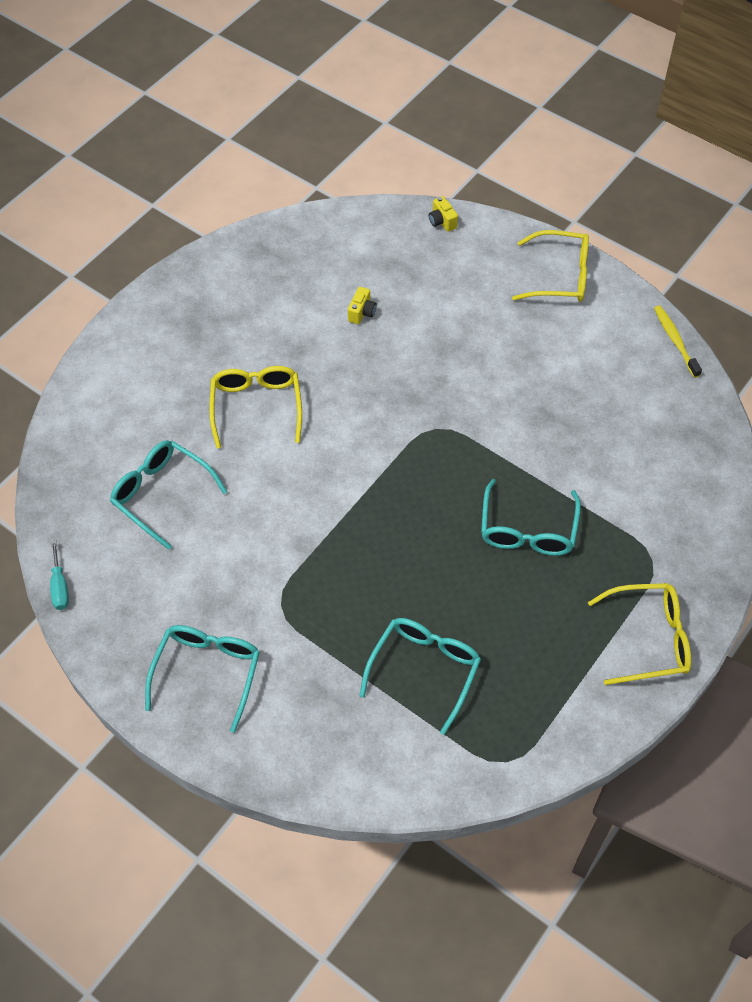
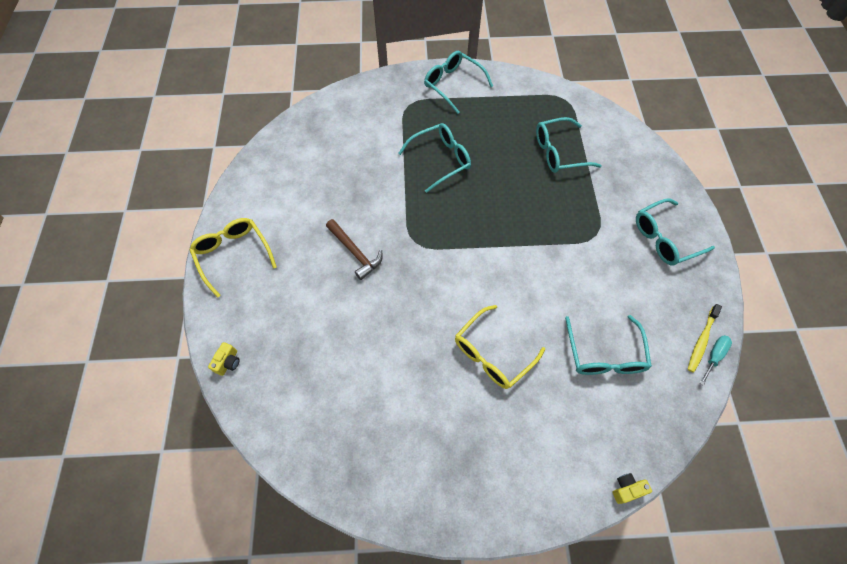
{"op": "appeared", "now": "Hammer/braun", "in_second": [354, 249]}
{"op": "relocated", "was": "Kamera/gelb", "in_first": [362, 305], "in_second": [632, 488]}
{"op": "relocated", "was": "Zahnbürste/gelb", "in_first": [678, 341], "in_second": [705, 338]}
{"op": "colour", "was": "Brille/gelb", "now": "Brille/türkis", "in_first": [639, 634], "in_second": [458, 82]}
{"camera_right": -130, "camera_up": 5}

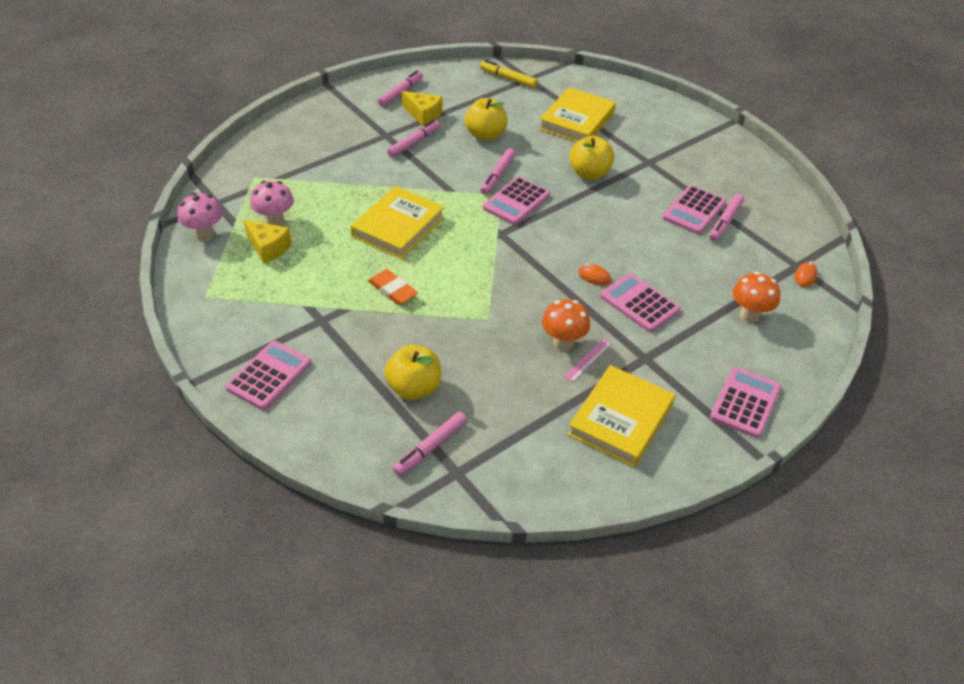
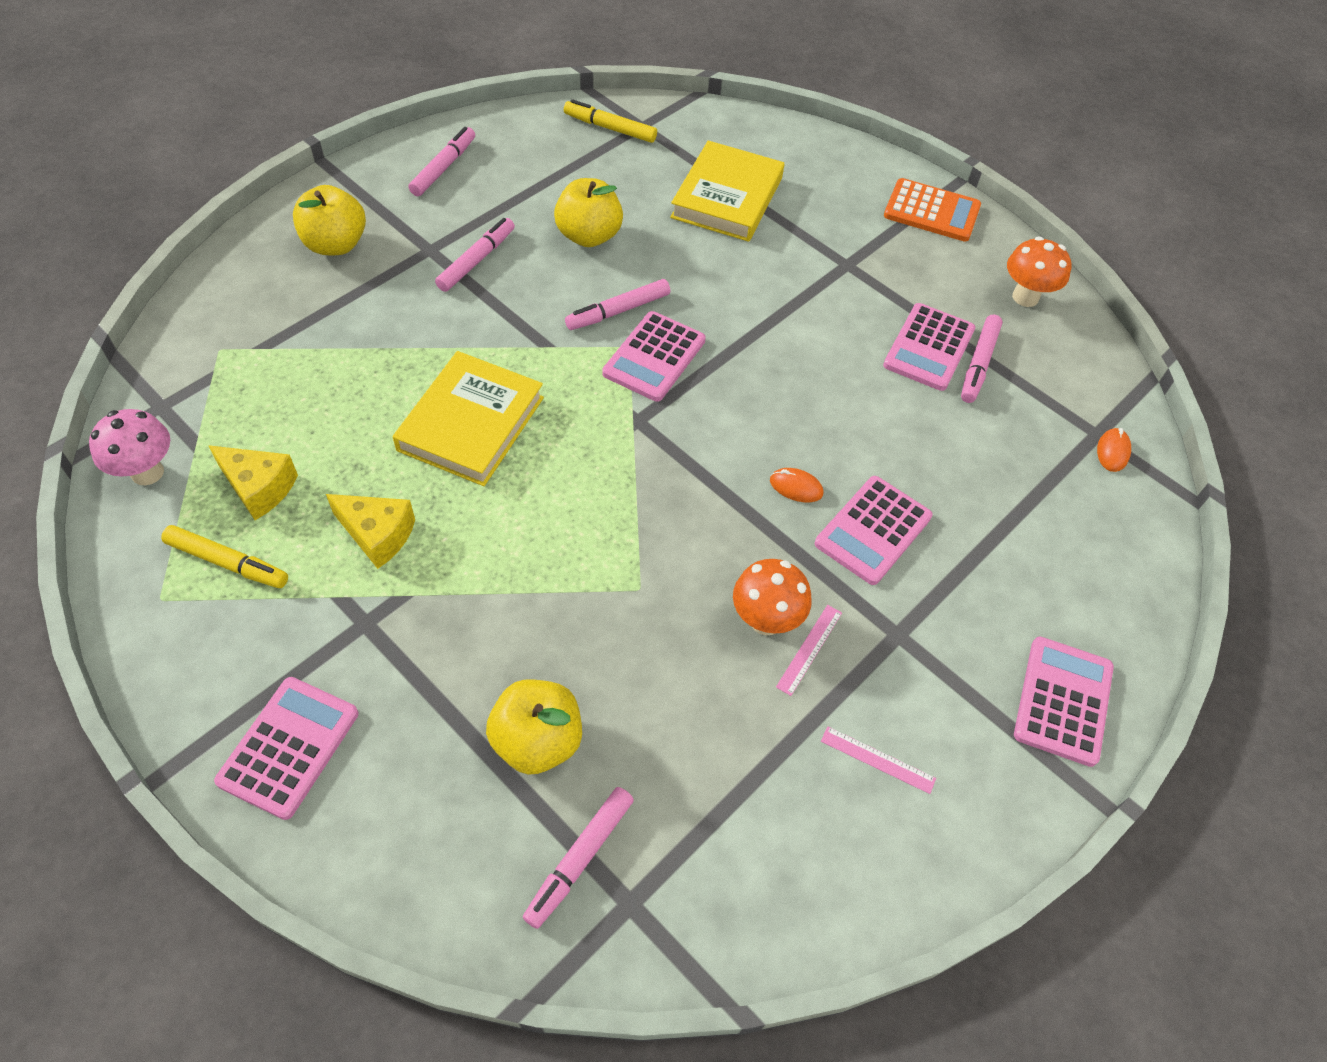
{"op": "missing", "was": "Pilz/rosa", "in_first": [272, 203]}
{"op": "missing", "was": "Radiergummi/orange", "in_first": [393, 287]}
{"op": "appeared", "now": "Filzstift/gelb", "in_second": [224, 556]}
{"op": "appeared", "now": "Taschenrechner/orange", "in_second": [932, 209]}
{"op": "relocated", "was": "Käse/gelb", "in_first": [422, 108], "in_second": [370, 531]}
{"op": "relocated", "was": "Apfel/gelb", "in_first": [591, 158], "in_second": [329, 220]}
{"op": "relocated", "was": "Pilz/orange", "in_first": [756, 297], "in_second": [1039, 272]}
{"op": "exchanged", "was": "Buch/gelb", "now": "Lineal/rosa", "in_first": [621, 416], "in_second": [878, 760]}
{"op": "spun", "was": "Filzstift/rosa", "in_first": [498, 171], "in_second": [617, 304], "clockwise": 45}
{"op": "spun", "was": "Taschenrechner/rosa", "in_first": [640, 302], "in_second": [874, 530], "clockwise": -90}
{"camera_right": -10, "camera_up": 10}

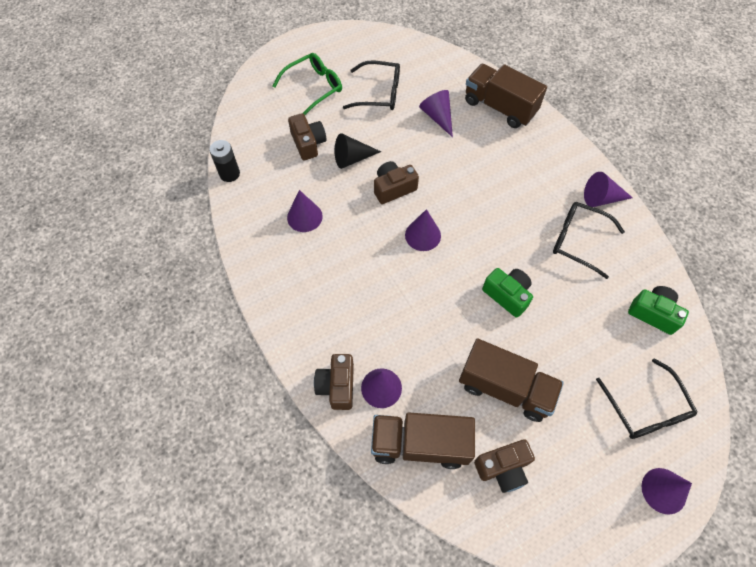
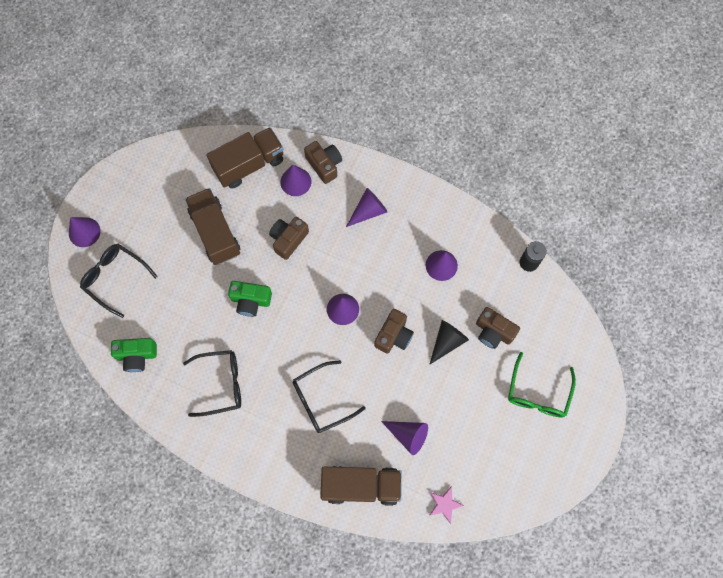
{"op": "appeared", "now": "Stern/rosa", "in_second": [447, 505]}
{"op": "relocated", "was": "Brille/schwarz", "in_first": [371, 85], "in_second": [329, 396]}
{"op": "relocated", "was": "Kamera/braun", "in_first": [504, 466], "in_second": [289, 238]}
{"op": "relocated", "was": "Kegel/lila", "in_first": [608, 189], "in_second": [367, 207]}
{"op": "spun", "was": "Lastwagen/braun", "in_first": [511, 380], "in_second": [212, 226], "clockwise": 75}
{"camera_right": 145, "camera_up": 10}

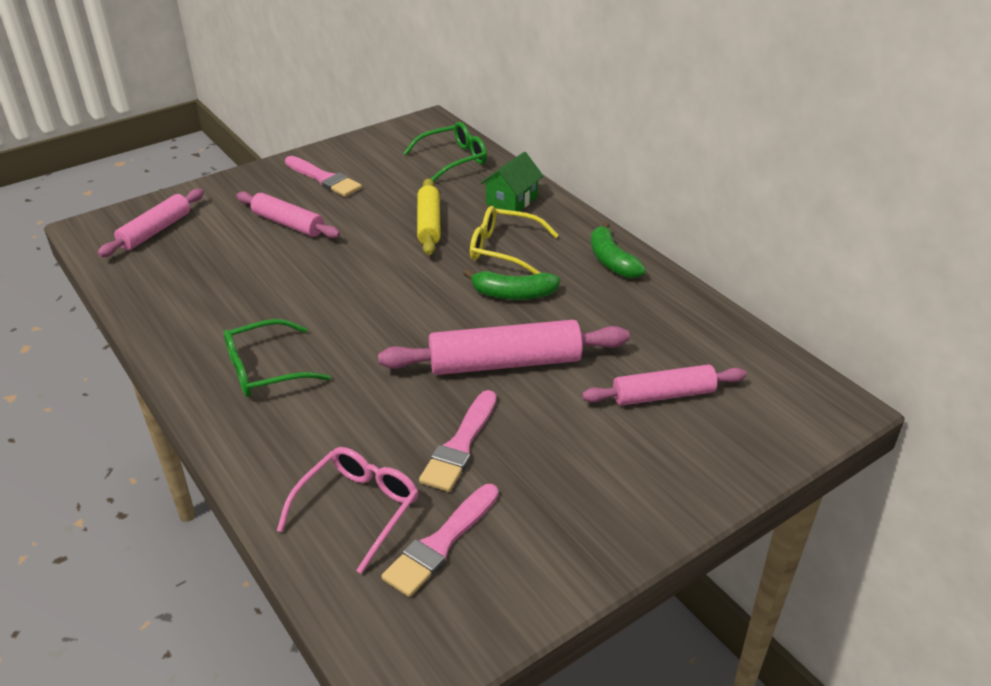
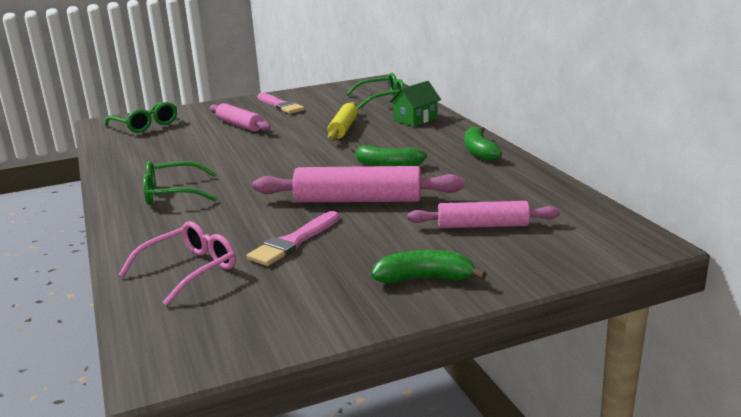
{"op": "missing", "was": "Pinsel/rosa", "in_first": [440, 540]}
{"op": "missing", "was": "Brille/gelb", "in_first": [514, 240]}
{"op": "appeared", "now": "Banane/grün", "in_second": [429, 266]}
{"op": "exchanged", "was": "Nudelholz/rosa", "now": "Brille/grün", "in_first": [151, 223], "in_second": [141, 117]}
{"camera_right": 15, "camera_up": -15}

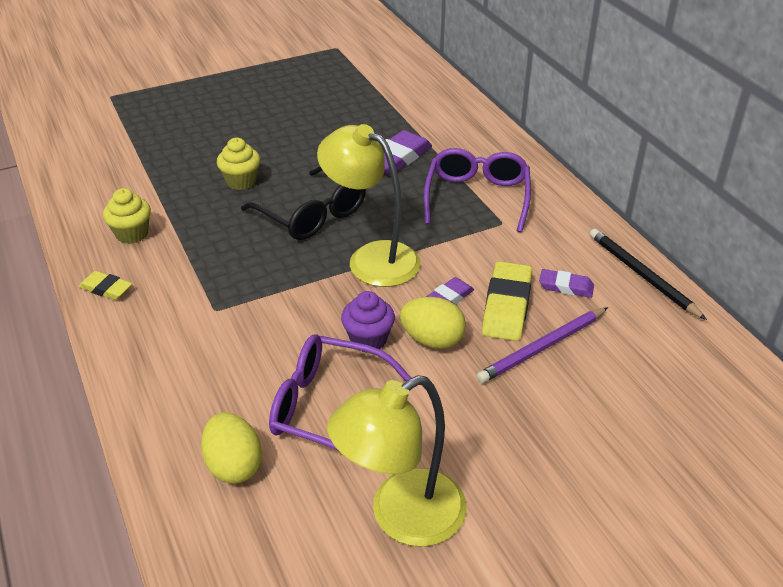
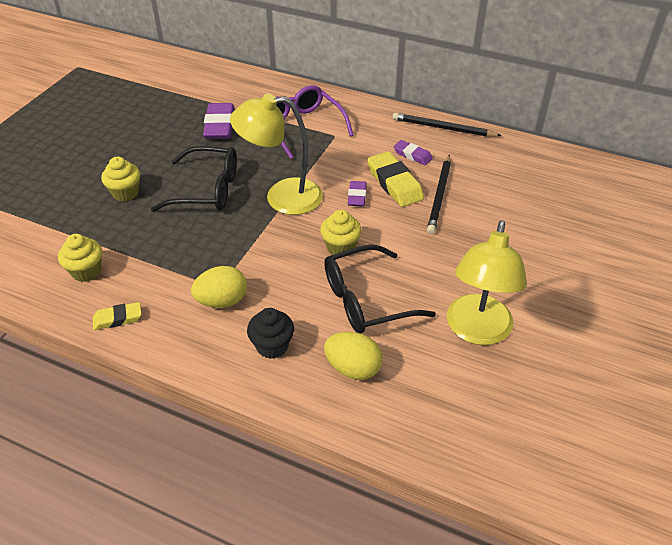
{"op": "appeared", "now": "Muffin/schwarz", "in_second": [270, 333]}
{"op": "relocated", "was": "Ei/gelb", "in_first": [433, 323], "in_second": [219, 287]}
{"op": "colour", "was": "Brille/lila", "now": "Brille/schwarz", "in_first": [340, 392], "in_second": [380, 289]}
{"op": "colour", "was": "Muffin/lila", "now": "Muffin/gelb", "in_first": [368, 322], "in_second": [341, 232]}
{"op": "colour", "was": "Bleistift/lila", "now": "Bleistift/schwarz", "in_first": [542, 345], "in_second": [439, 194]}
{"op": "spun", "was": "Radiergummi/lila", "in_first": [566, 283], "in_second": [413, 152], "clockwise": 60}
{"camera_right": -40, "camera_up": 5}

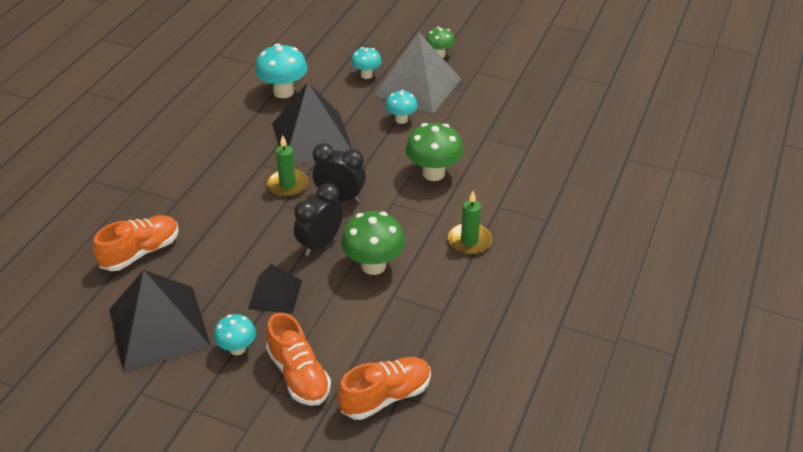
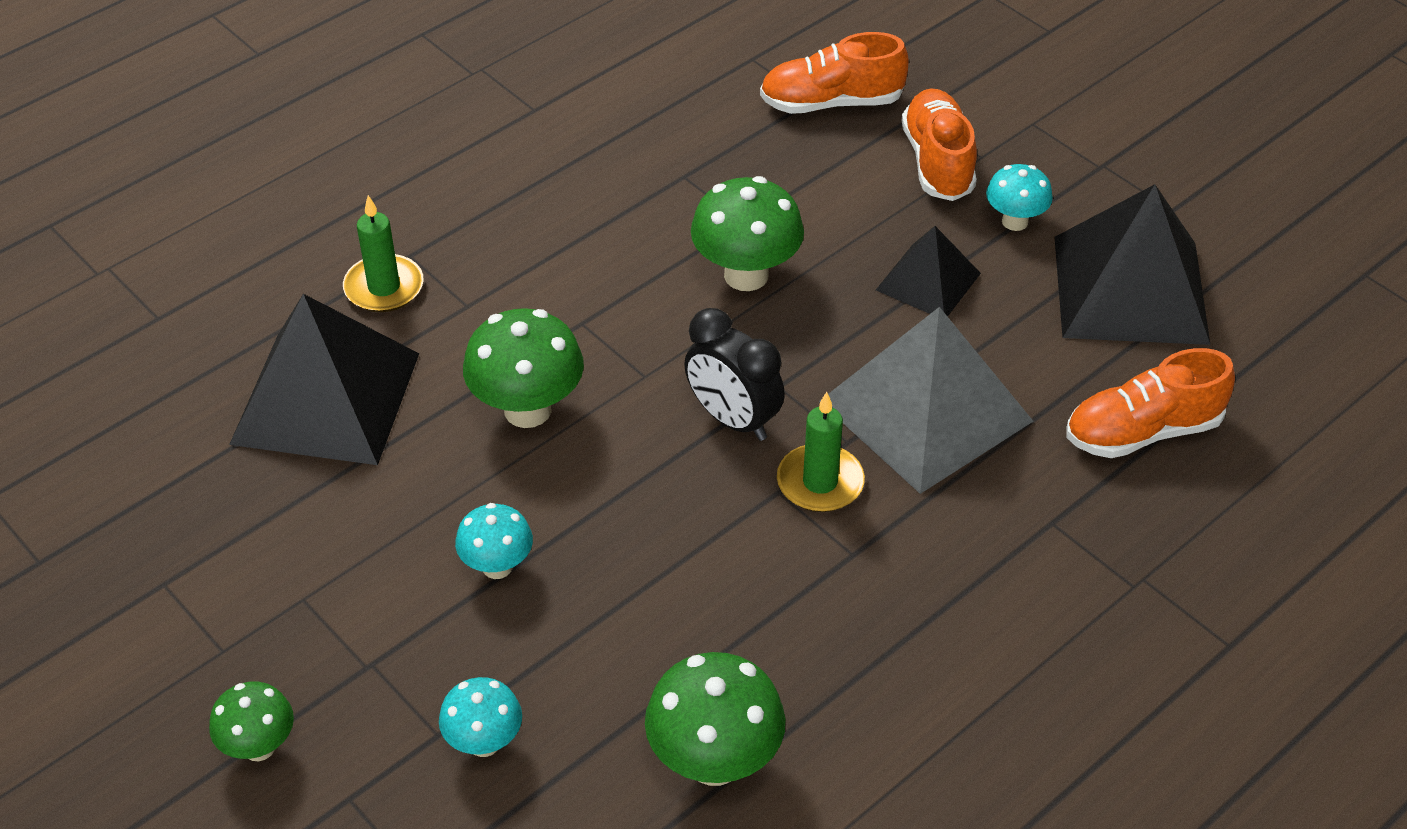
{"op": "missing", "was": "Wecker/schwarz", "in_first": [318, 219]}
{"op": "relocated", "was": "Pyramide/schwarz", "in_first": [312, 123], "in_second": [324, 379]}
{"op": "relocated", "was": "Pyramide/grau", "in_first": [417, 73], "in_second": [926, 400]}
{"op": "relocated", "was": "Kerze/grün", "in_first": [470, 223], "in_second": [383, 253]}
{"op": "colour", "was": "Pilz/türkis", "now": "Pilz/grün", "in_first": [281, 71], "in_second": [715, 719]}
{"camera_right": -155, "camera_up": 5}

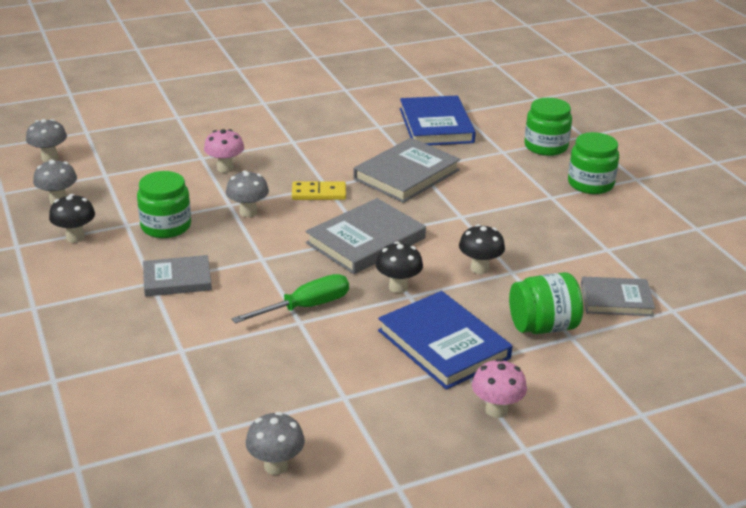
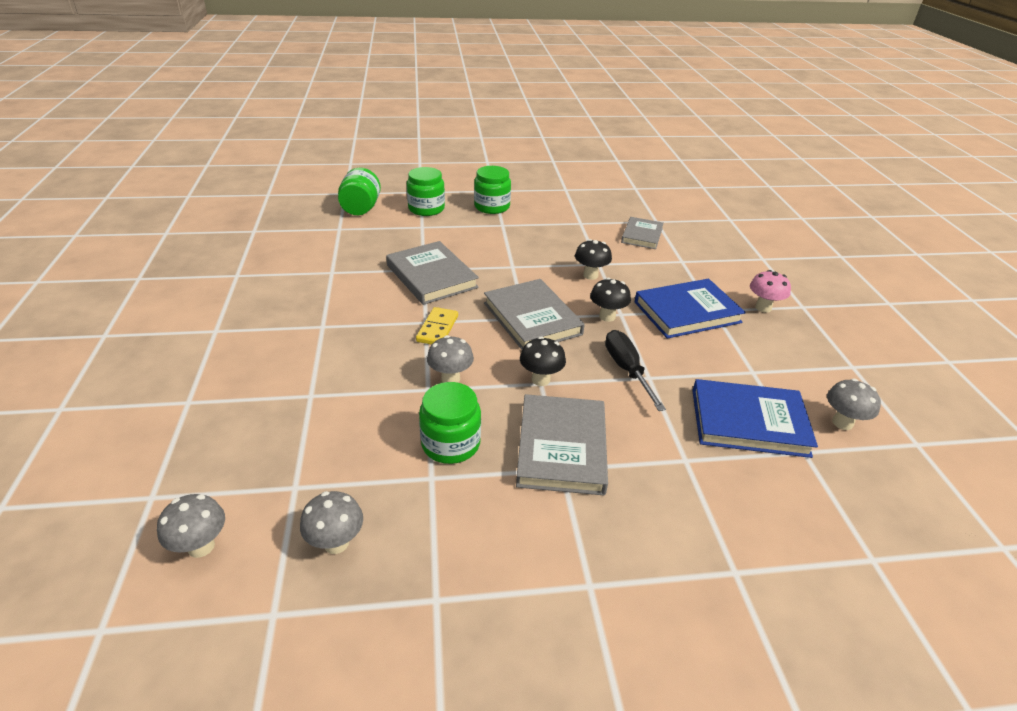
{"op": "missing", "was": "Pilz/rosa", "in_first": [224, 151]}
{"op": "relocated", "was": "Pilz/schwarz", "in_first": [72, 218], "in_second": [543, 361]}
{"op": "relocated", "was": "Buch/blau", "in_first": [438, 120], "in_second": [755, 418]}
{"op": "relocated", "was": "Einmachglas/grün", "in_first": [546, 303], "in_second": [359, 191]}
{"op": "colour", "was": "Schraubenzieher/grün", "now": "Schraubenzieher/schwarz", "in_first": [290, 298], "in_second": [635, 370]}
{"op": "size", "was": "Buch/grau", "in_first": [177, 276], "in_second": [562, 444], "ratio": 1.58}
{"camera_right": -75, "camera_up": 5}

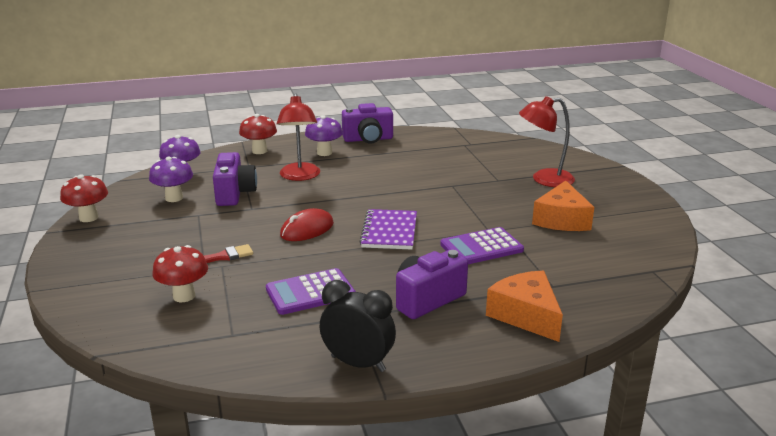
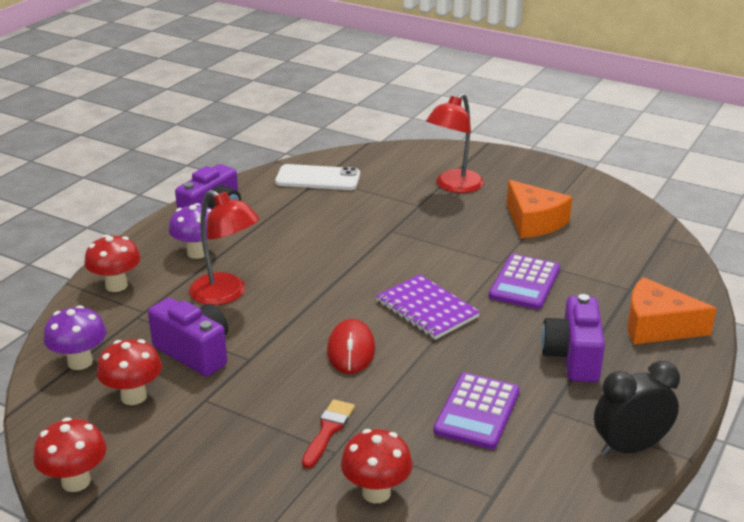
{"op": "appeared", "now": "Handy/weiß", "in_second": [317, 177]}
{"op": "colour", "was": "Pilz/lila", "now": "Pilz/rot", "in_first": [171, 179], "in_second": [129, 372]}
{"camera_right": -45, "camera_up": 5}

